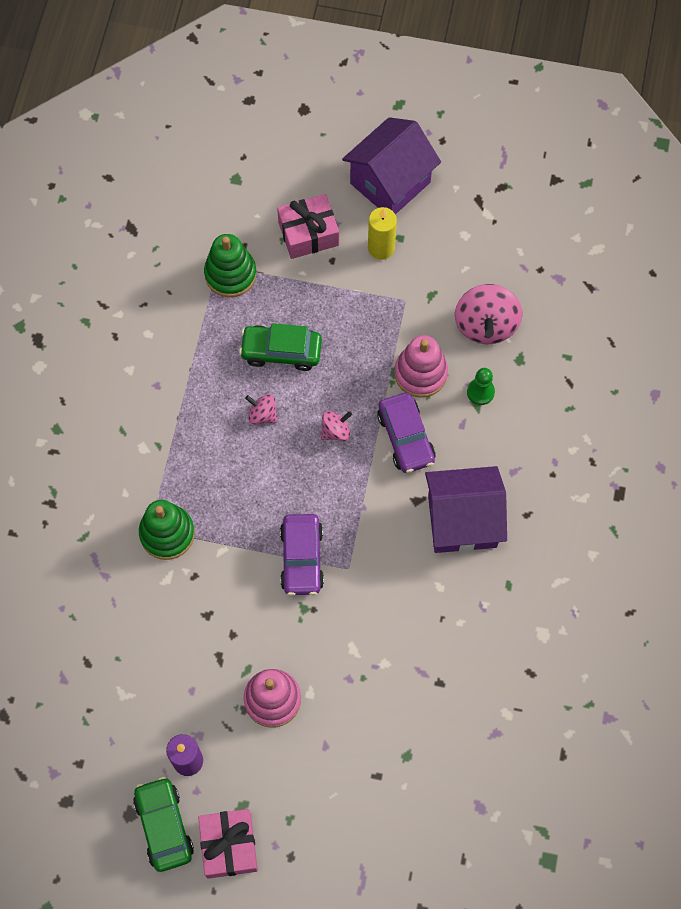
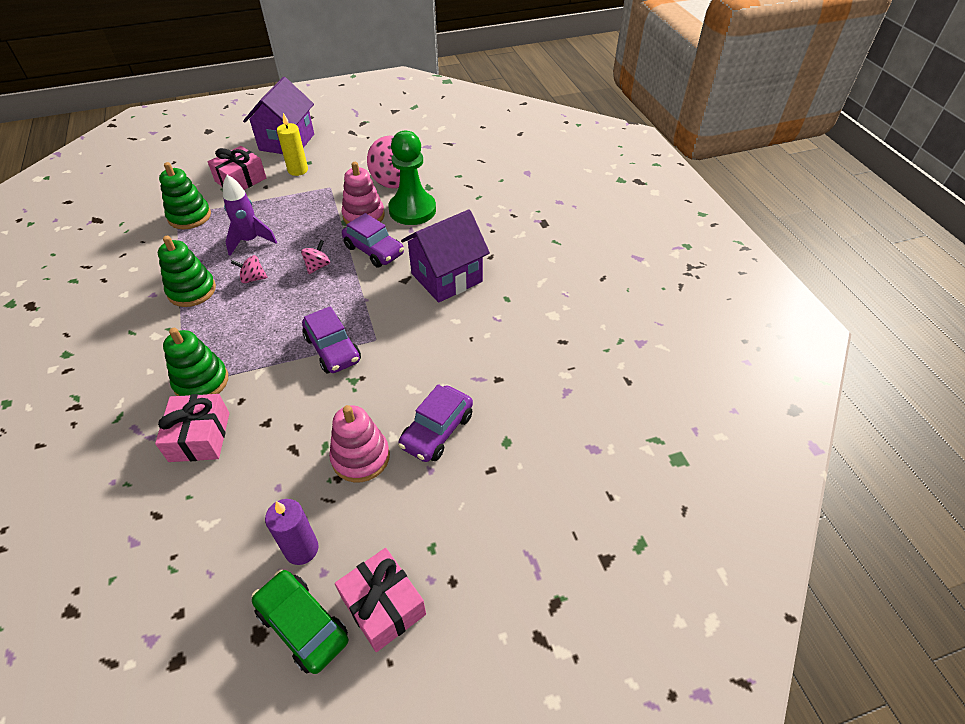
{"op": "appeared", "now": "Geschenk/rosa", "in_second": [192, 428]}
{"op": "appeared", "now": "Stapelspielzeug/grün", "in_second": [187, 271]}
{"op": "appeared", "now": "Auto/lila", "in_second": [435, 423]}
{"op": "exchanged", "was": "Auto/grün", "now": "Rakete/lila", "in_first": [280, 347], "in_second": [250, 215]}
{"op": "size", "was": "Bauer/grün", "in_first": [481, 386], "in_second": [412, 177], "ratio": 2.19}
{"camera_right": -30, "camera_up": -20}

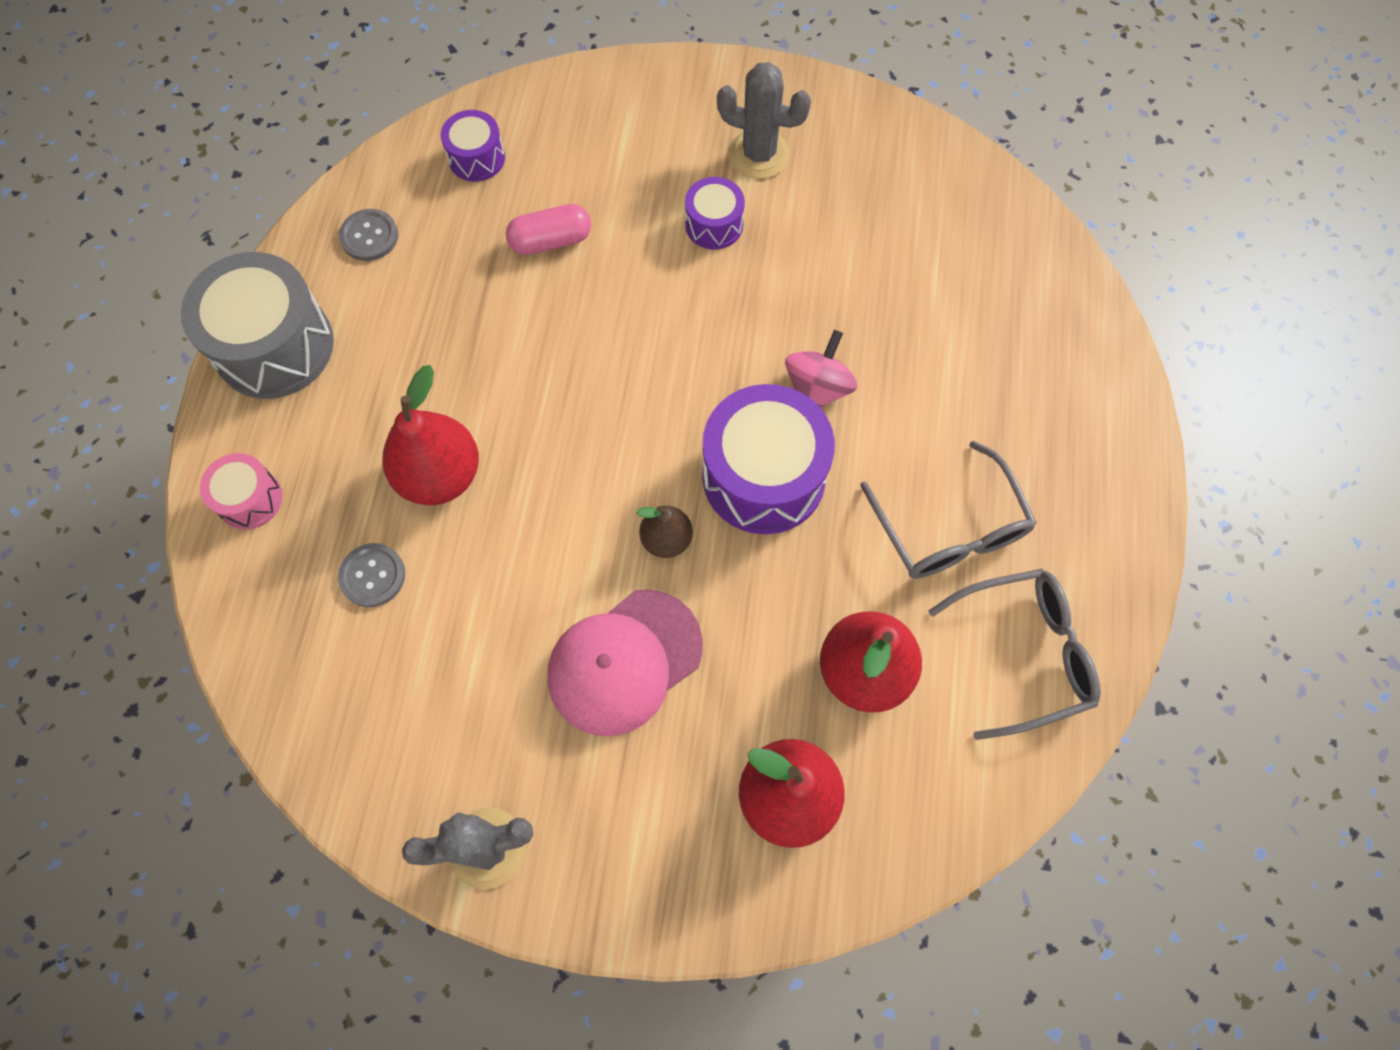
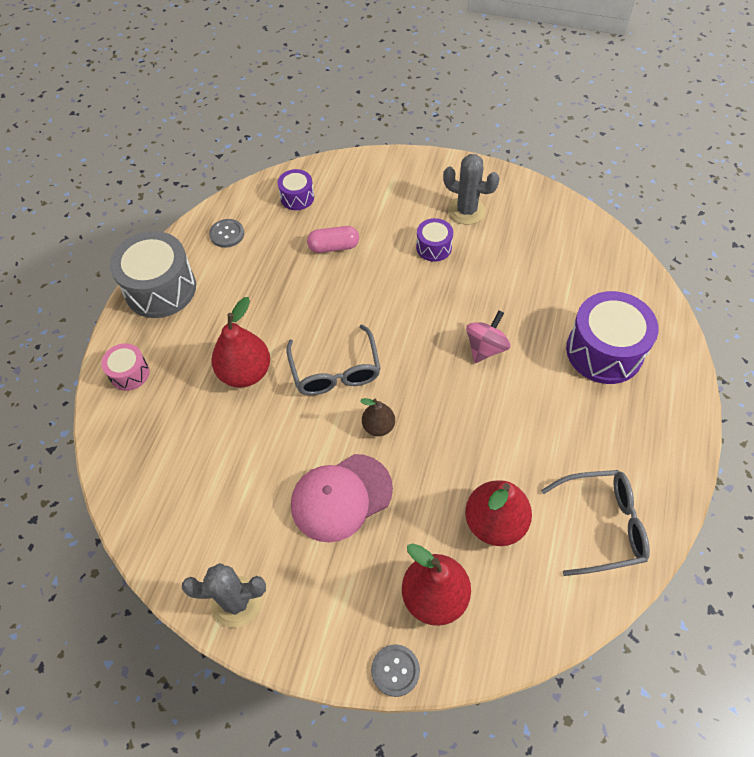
{"op": "relocated", "was": "Knopf/grau", "in_first": [371, 575], "in_second": [395, 670]}
{"op": "relocated", "was": "Trommel/lila", "in_first": [768, 459], "in_second": [612, 337]}
{"op": "relocated", "was": "Brille/grau", "in_first": [948, 510], "in_second": [333, 359]}
{"camera_right": 10, "camera_up": -10}

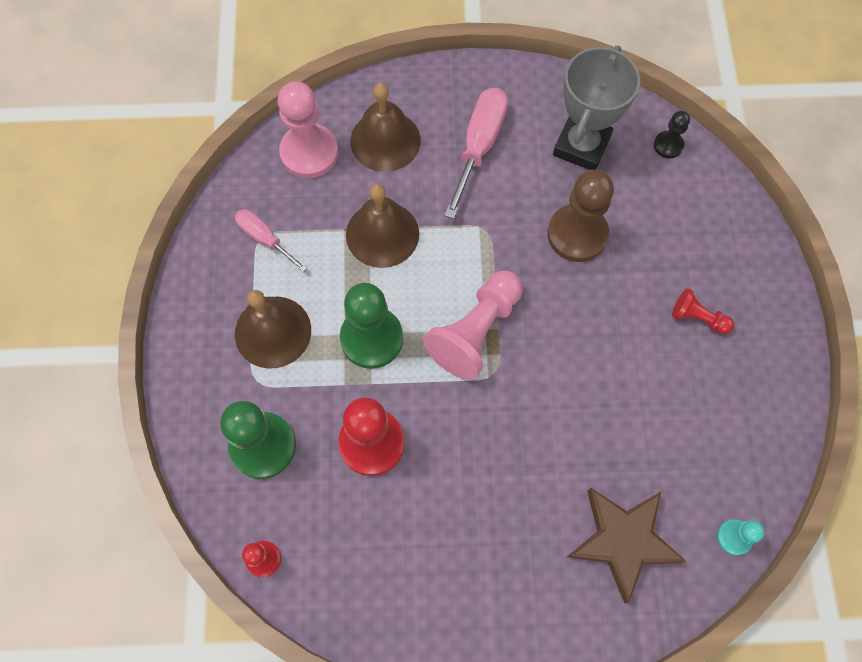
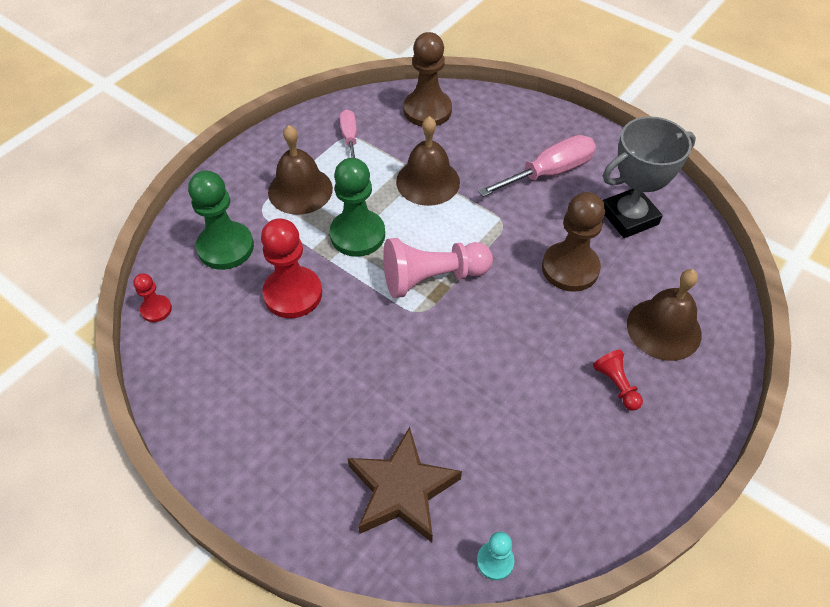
{"op": "missing", "was": "Bauer/schwarz", "in_first": [672, 134]}
{"op": "relocated", "was": "Glocke/braun", "in_first": [385, 127], "in_second": [664, 315]}
{"op": "colour", "was": "Bauer/rosa", "now": "Bauer/braun", "in_first": [307, 130], "in_second": [427, 79]}
{"camera_right": 40, "camera_up": -15}

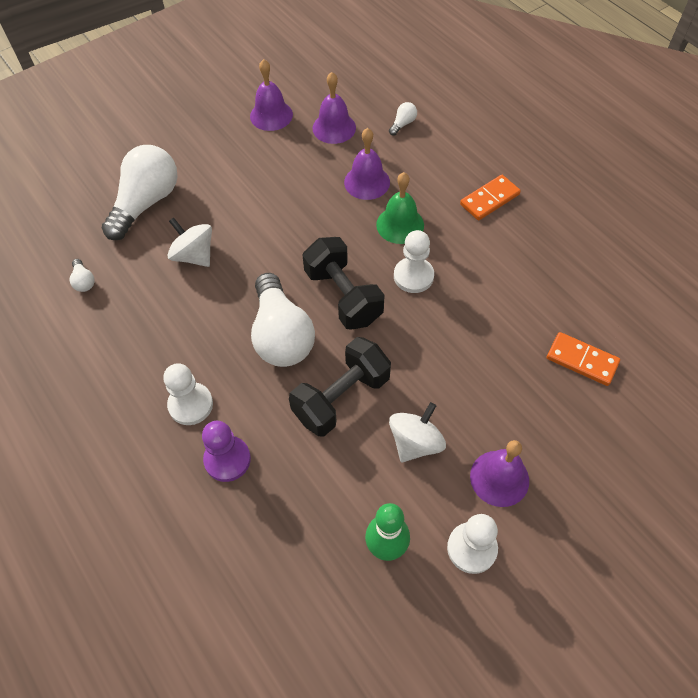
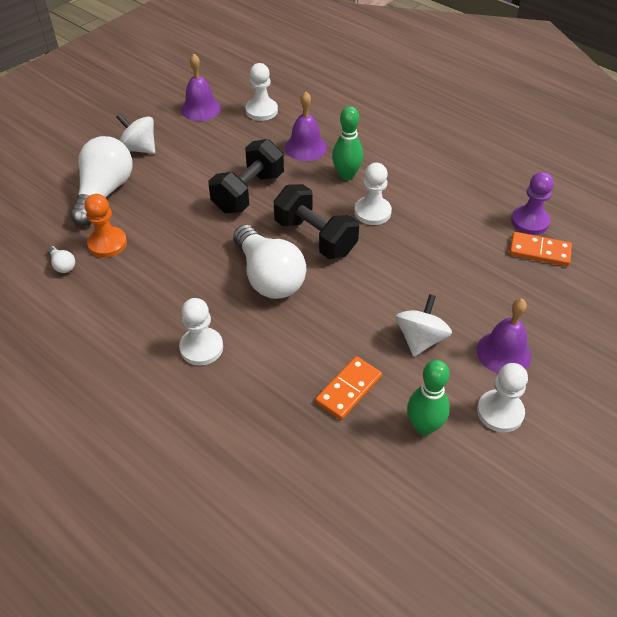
{"op": "missing", "was": "Glühbirne/weiß", "in_first": [403, 119]}
{"op": "appeared", "now": "Bauer/orange", "in_second": [105, 226]}
{"op": "relocated", "was": "Kreisel/weiß", "in_first": [189, 242], "in_second": [135, 134]}
{"op": "relocated", "was": "Bauer/lila", "in_first": [226, 451], "in_second": [532, 203]}
{"op": "relocated", "was": "Hantel/schwarz", "in_first": [340, 387], "in_second": [246, 176]}
{"op": "relocated", "was": "Dominostein/orange", "in_first": [490, 197], "in_second": [348, 388]}
{"op": "exchanged", "was": "Glocke/lila", "now": "Bauer/weiß", "in_first": [334, 108], "in_second": [261, 92]}
{"op": "exchanged", "was": "Glocke/grün", "now": "Bowlingkegel/grün", "in_first": [400, 208], "in_second": [347, 143]}
{"camera_right": -15, "camera_up": -10}

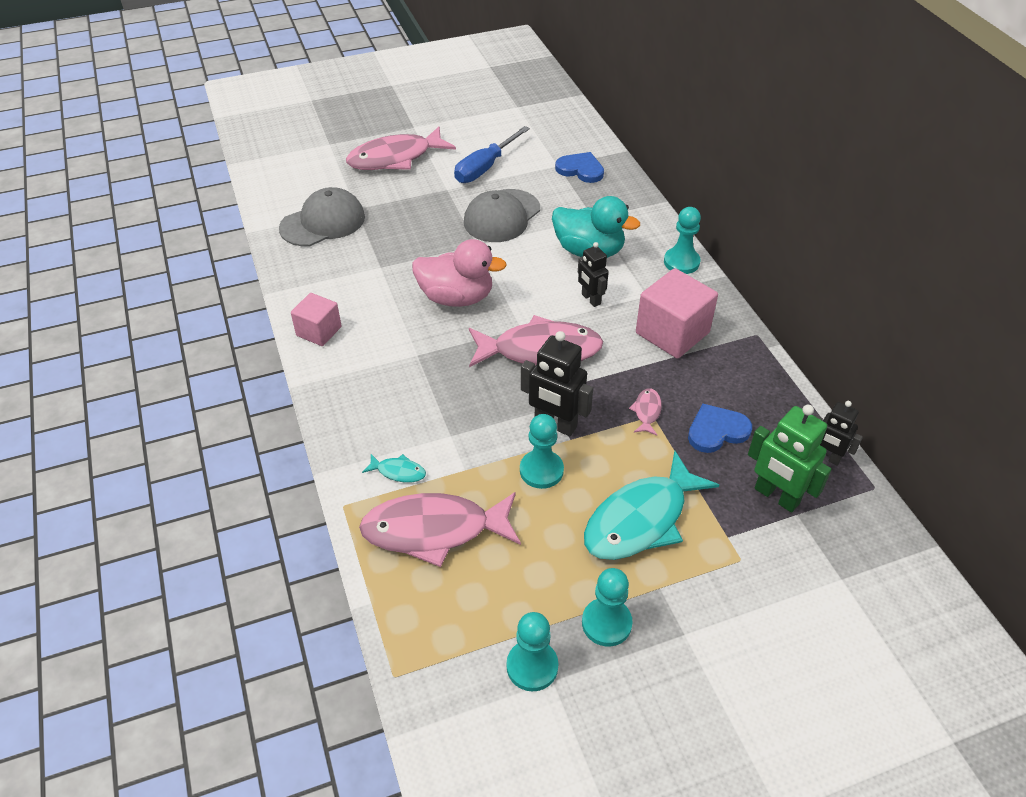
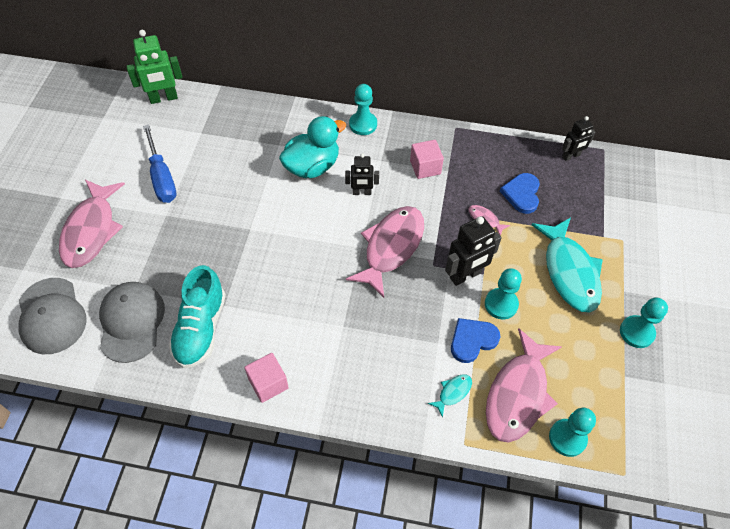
{"op": "missing", "was": "Ente/rosa", "in_first": [459, 273]}
{"op": "appeared", "now": "Schuh/türkis", "in_second": [197, 316]}
{"op": "relocated", "was": "Kappe/grau", "in_first": [502, 215], "in_second": [52, 316]}
{"op": "relocated", "was": "Bauer/türkis", "in_first": [532, 651], "in_second": [572, 432]}
{"op": "relocated", "was": "Herz/blau", "in_first": [579, 167], "in_second": [475, 340]}
{"op": "relocated", "was": "Roboter/grün", "in_first": [790, 458], "in_second": [154, 67]}
{"op": "size", "was": "Kubus/rosa", "in_first": [677, 313], "in_second": [427, 159], "ratio": 0.61}
{"camera_right": -60, "camera_up": 10}

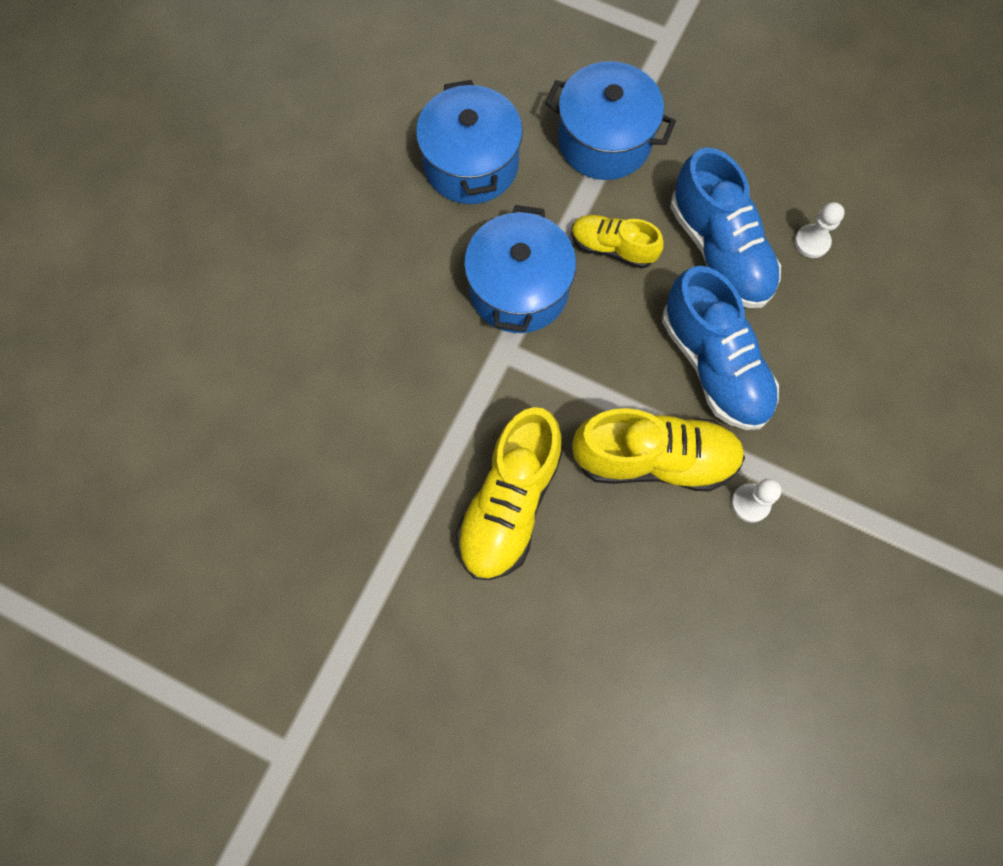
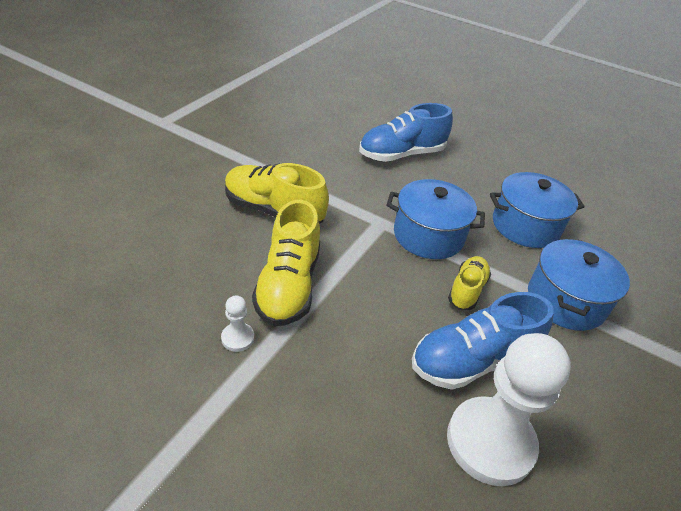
{"op": "relocated", "was": "Schuh/blau", "in_first": [720, 348], "in_second": [406, 132]}
{"op": "size", "was": "Bauer/weiß", "in_first": [819, 230], "in_second": [509, 409], "ratio": 2.42}
{"camera_right": 90, "camera_up": -30}

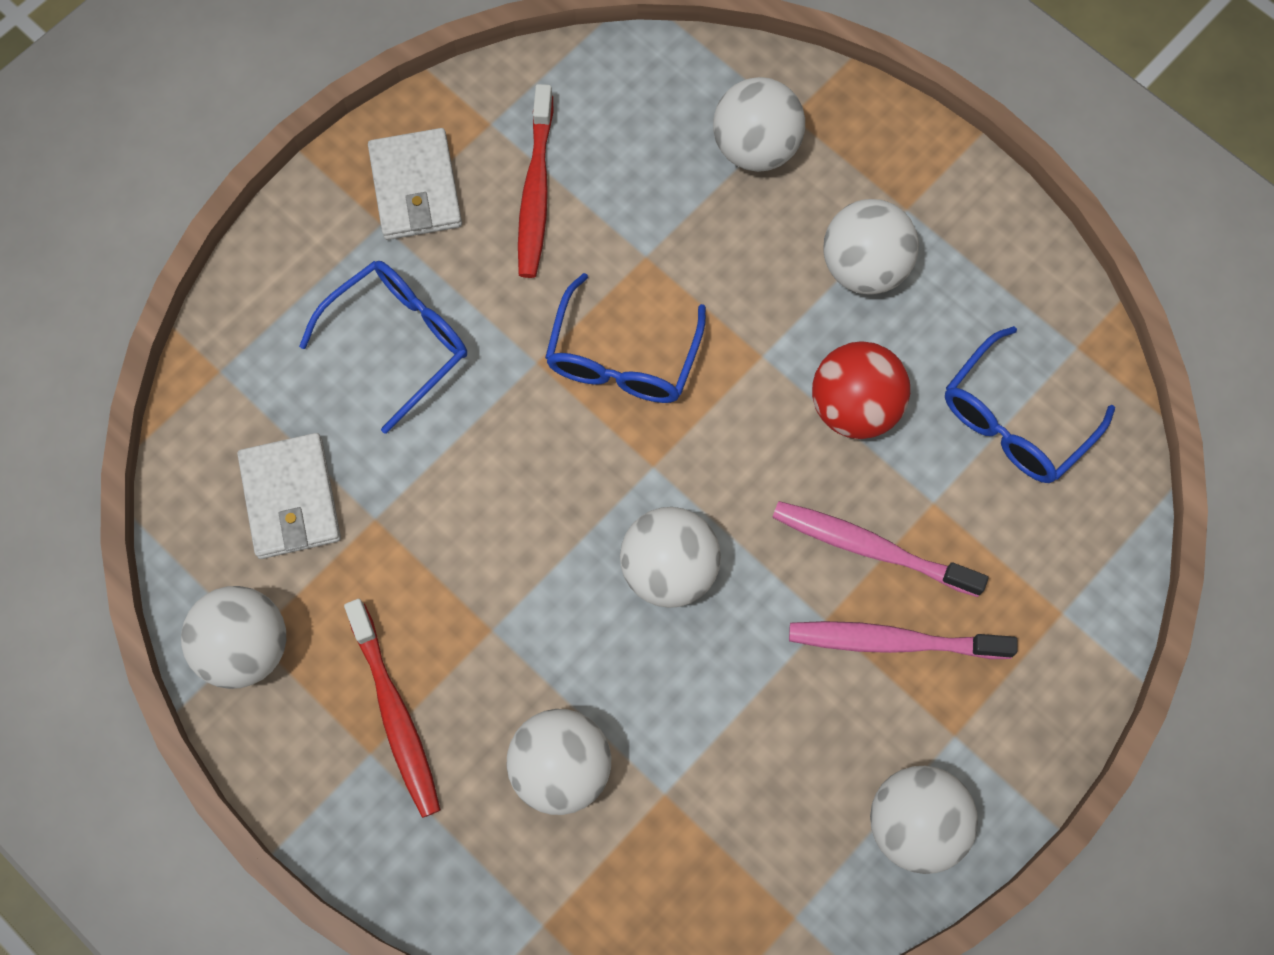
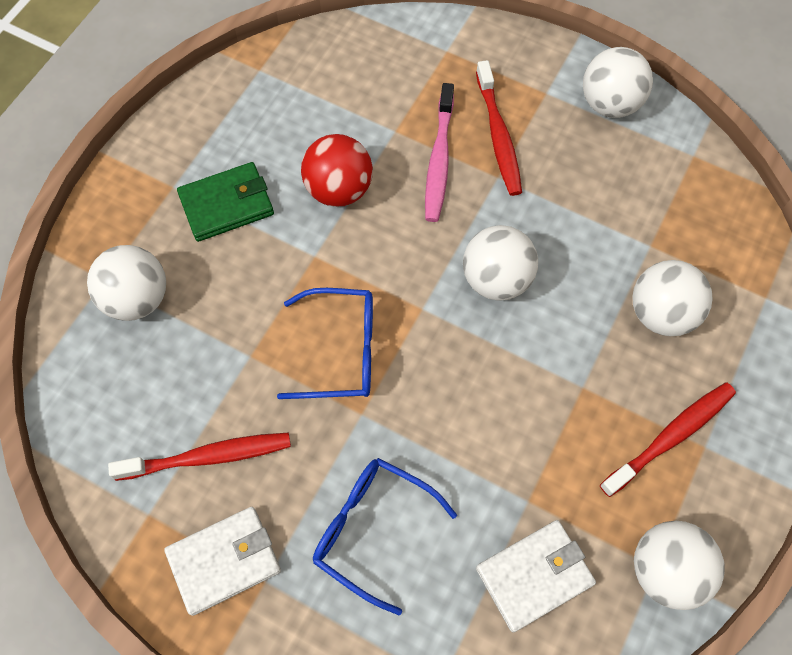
{"op": "missing", "was": "Brille/blau", "in_first": [1030, 404]}
{"op": "exchanged", "was": "Ball/weiß", "now": "Geldbörse/grün", "in_first": [871, 247], "in_second": [225, 202]}
{"op": "colour", "was": "Zahnbürste/rosa", "now": "Zahnbürste/rot", "in_first": [903, 640], "in_second": [499, 128]}
{"camera_right": -105, "camera_up": -5}

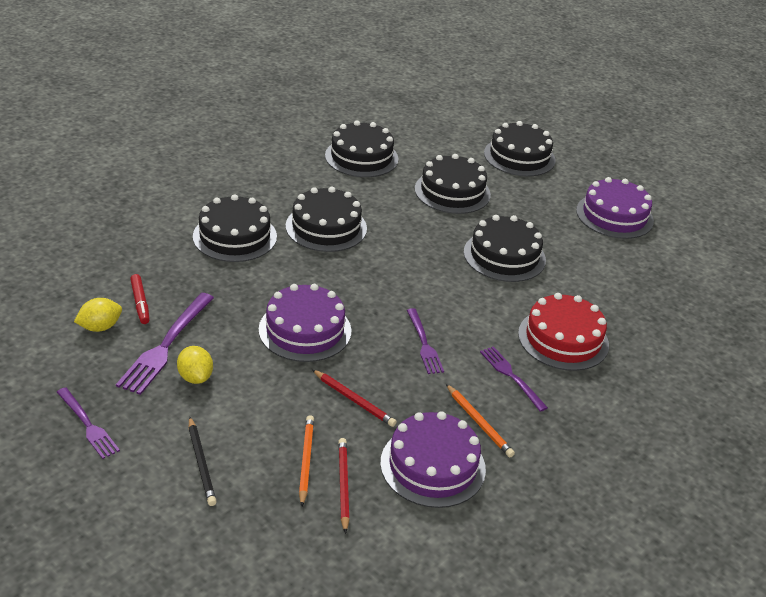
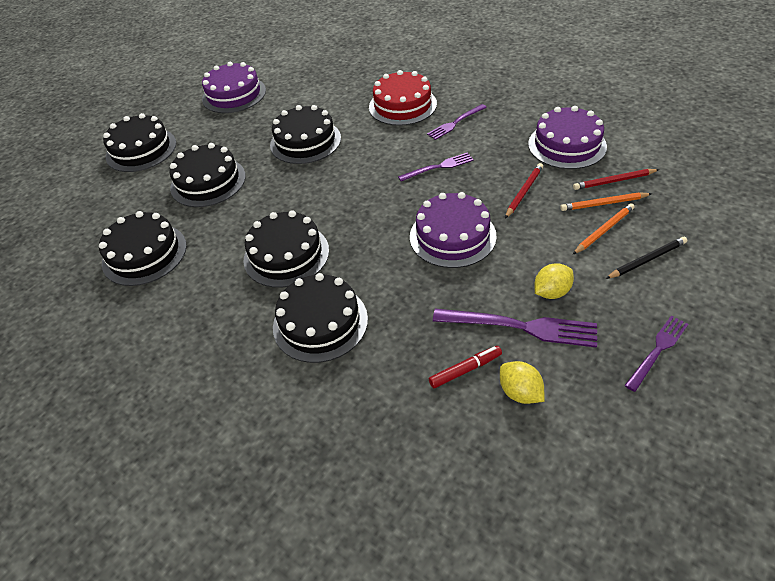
{"op": "relocated", "was": "Bleistift/orange", "in_first": [480, 420], "in_second": [604, 228]}
{"camera_right": -90, "camera_up": 10}

